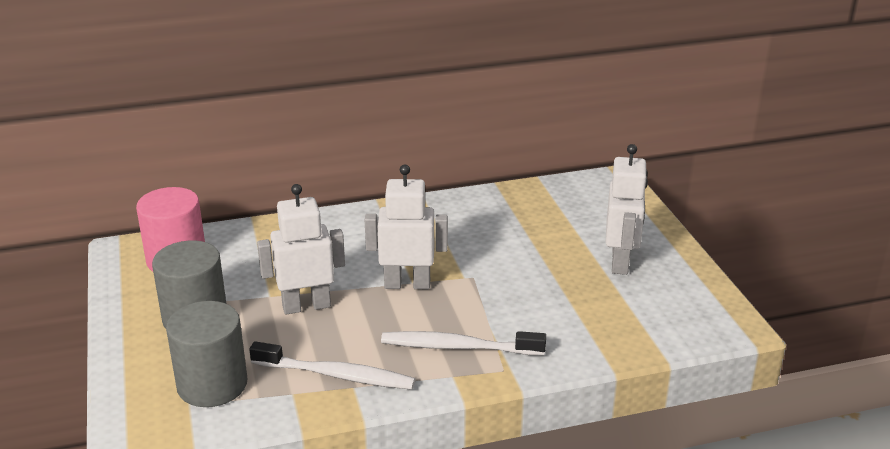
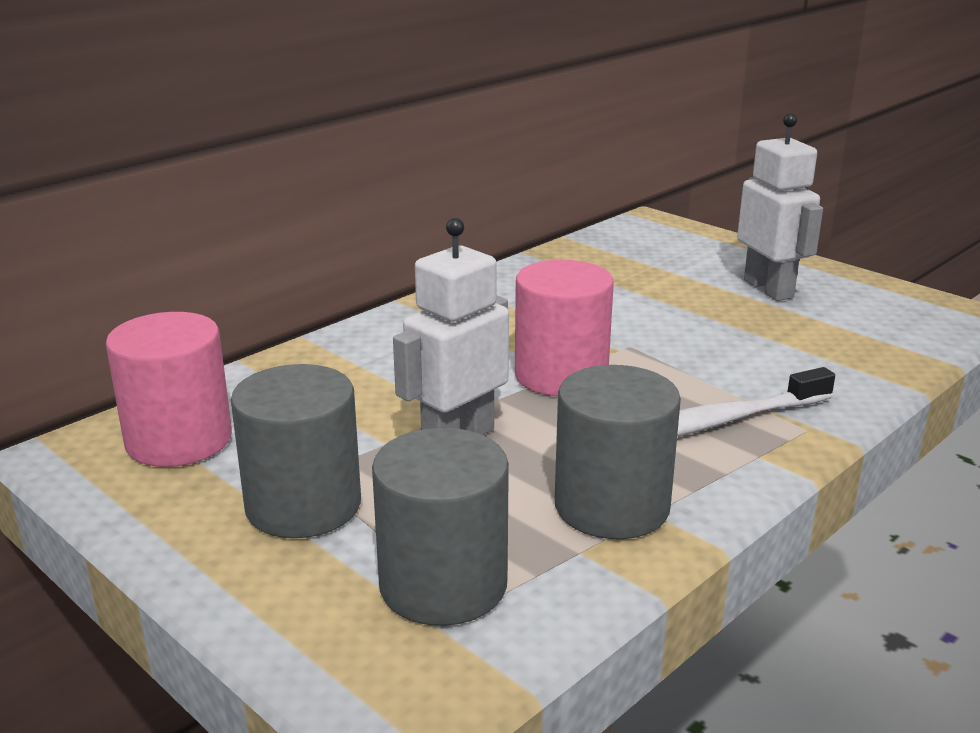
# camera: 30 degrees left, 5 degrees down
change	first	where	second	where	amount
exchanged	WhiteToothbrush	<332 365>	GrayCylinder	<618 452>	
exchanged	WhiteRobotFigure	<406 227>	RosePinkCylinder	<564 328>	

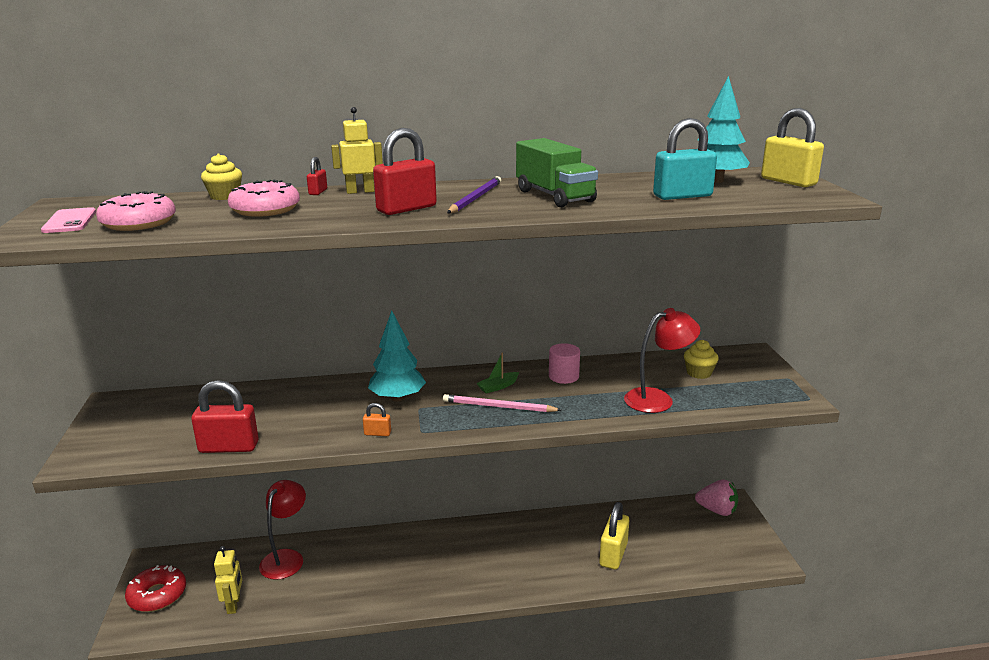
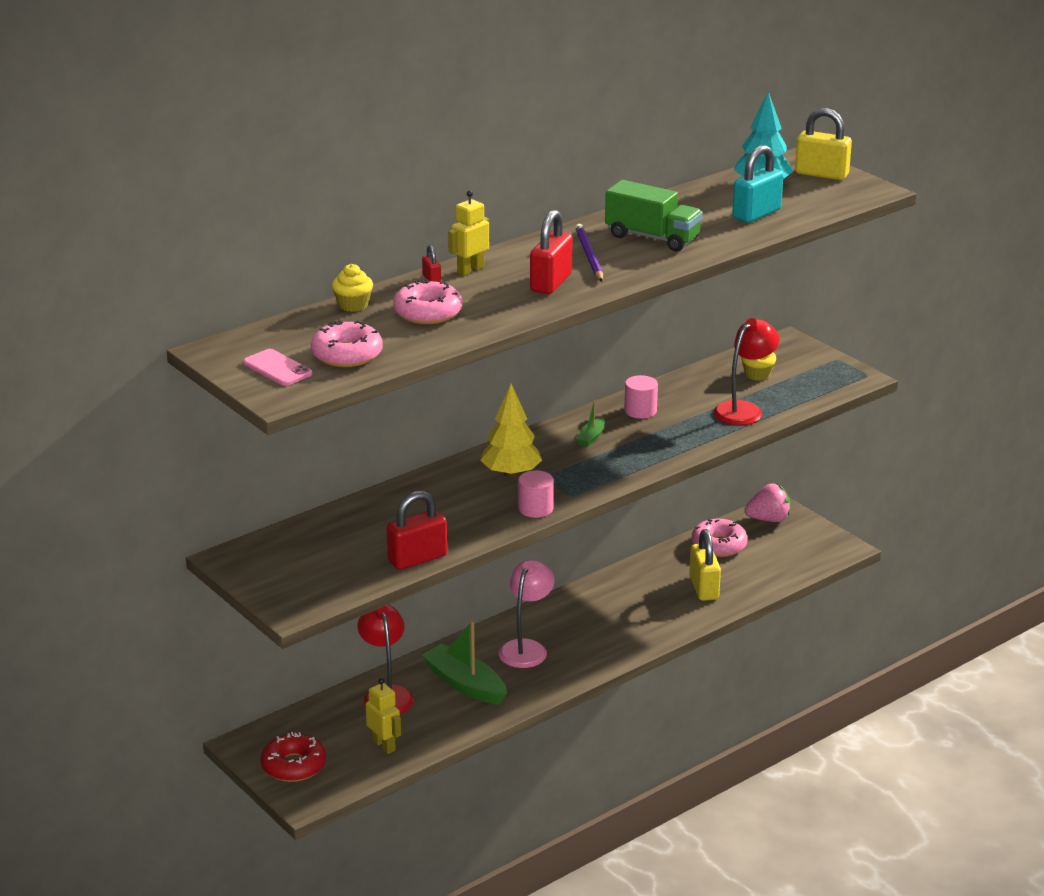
# camera: 30 degrees left, 5 degrees up
change	first	where	second	where	amount
exchanged	OrangePadlock	<377 419>	RosePinkCylinder	<536 494>	
colour	TurquoiseFirTree	<397 356>	GoldenFirTree	<511 431>	
missing	RosePinkLeadPencil	<502 403>			
appeared			LeafGreenBoat	<464 662>	
appeared			RosePinkReadingLamp	<527 613>	
appeared			RosePinkGlazedDonut	<720 538>	

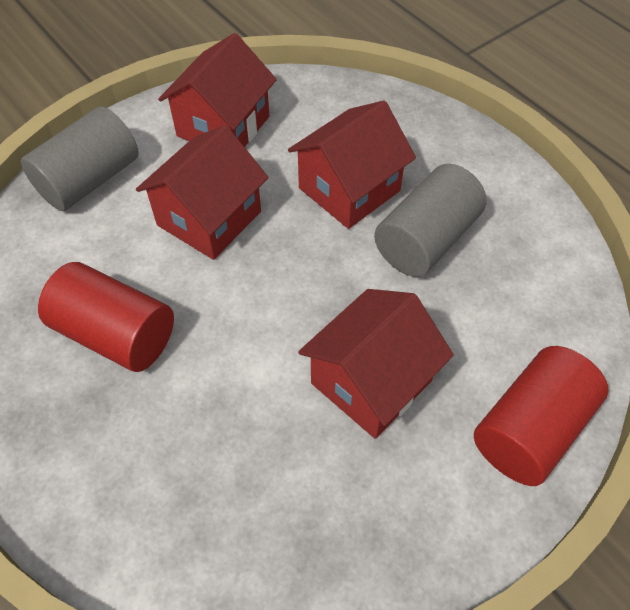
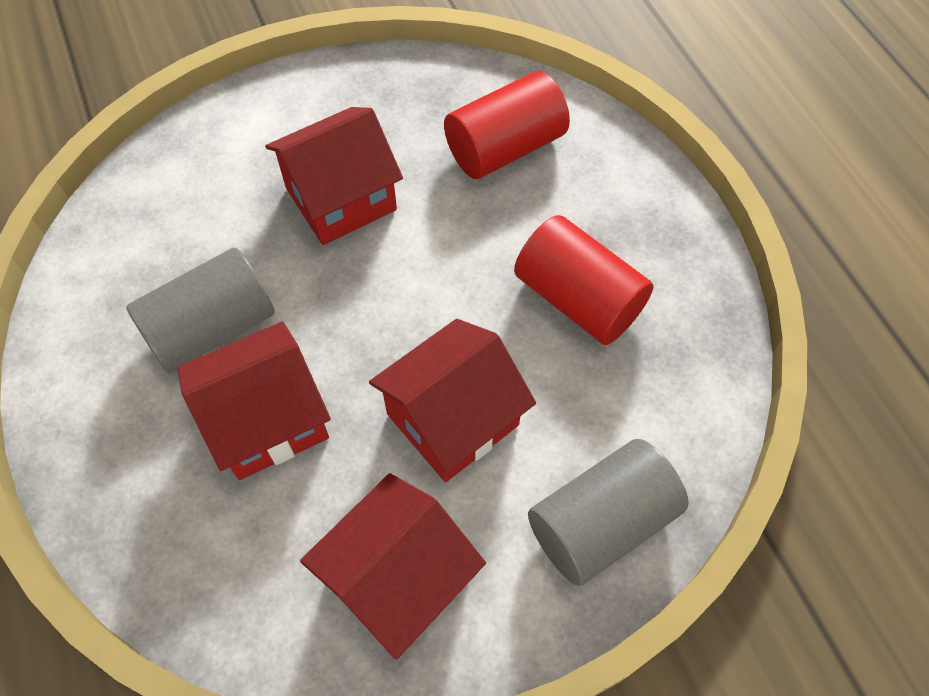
# camera: 165 degrees left, 5 degrees up
change	first	where	second	where	amount
relocated	RedCylinder	<541 416>		<507 125>	

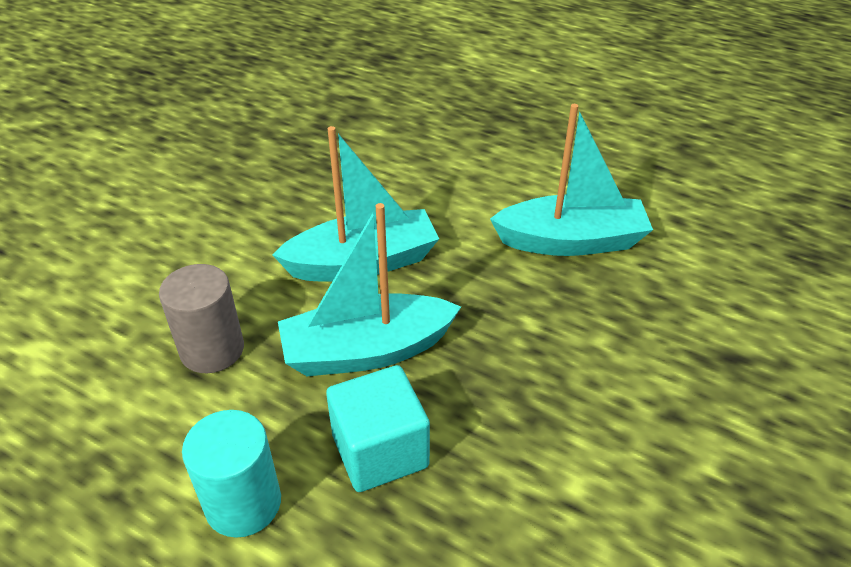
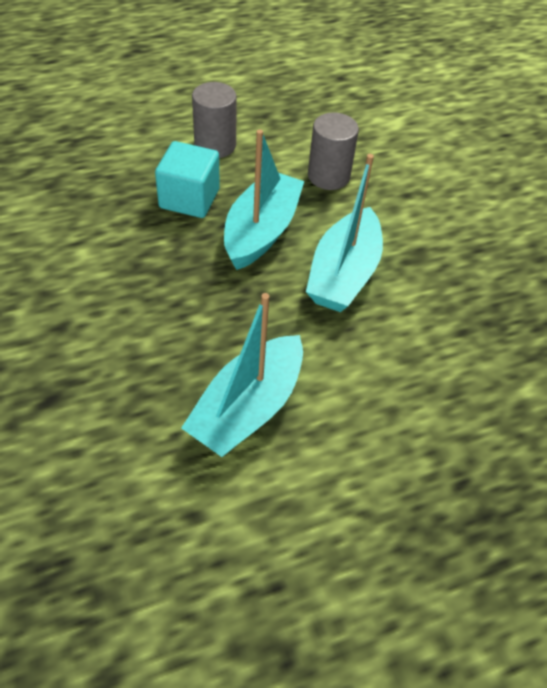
# camera: 125 degrees right, 10 degrees up
change	first	where	second	where	amount
colour	TurquoiseCylinder	<231 474>	GrayCylinder	<214 120>	

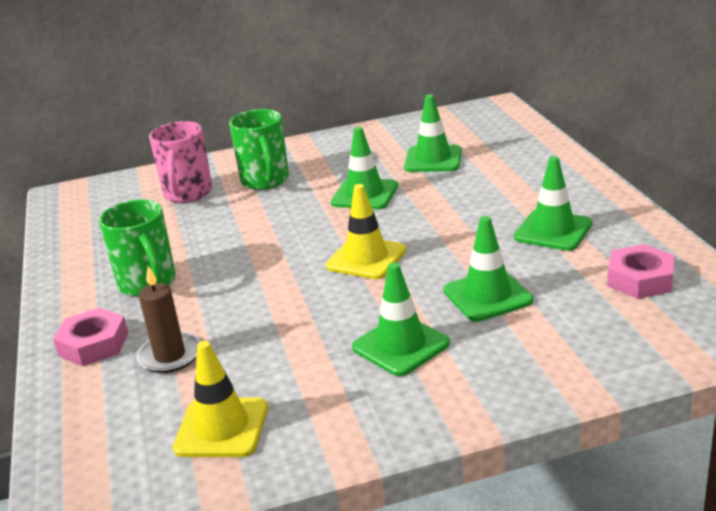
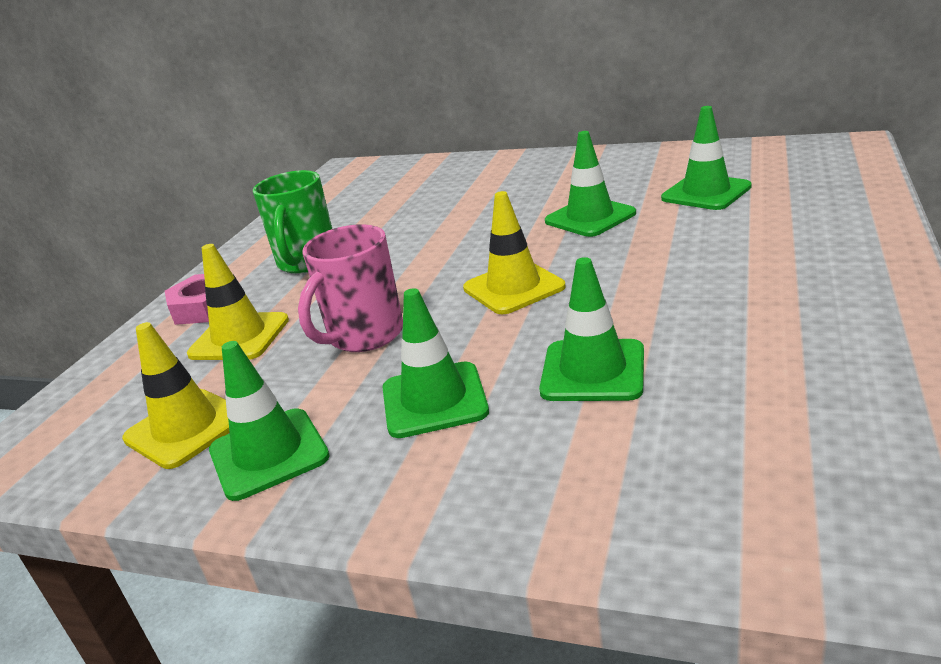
# camera: 35 degrees right, 0 degrees up
change	first	where	second	where	amount
exchanged	DarkBrownWaxCandle	<168 319>	GoldenRoadCone	<238 302>	
relocated	RosePinkMug	<180 162>		<350 288>	
missing	LeafGreenMug	<259 149>			
relocated	LeafGreenRoadCone	<553 203>		<269 421>	
missing	RosePinkHexagonNut	<641 271>			

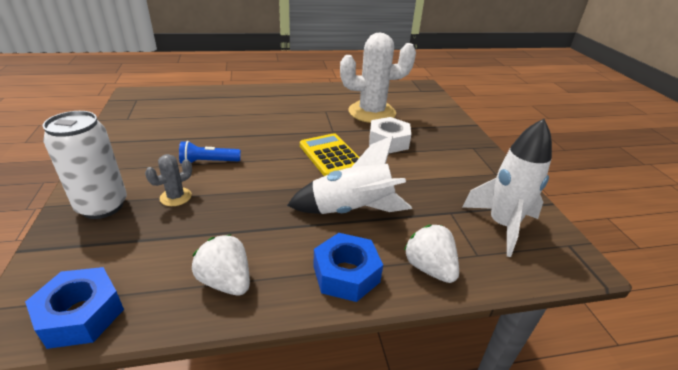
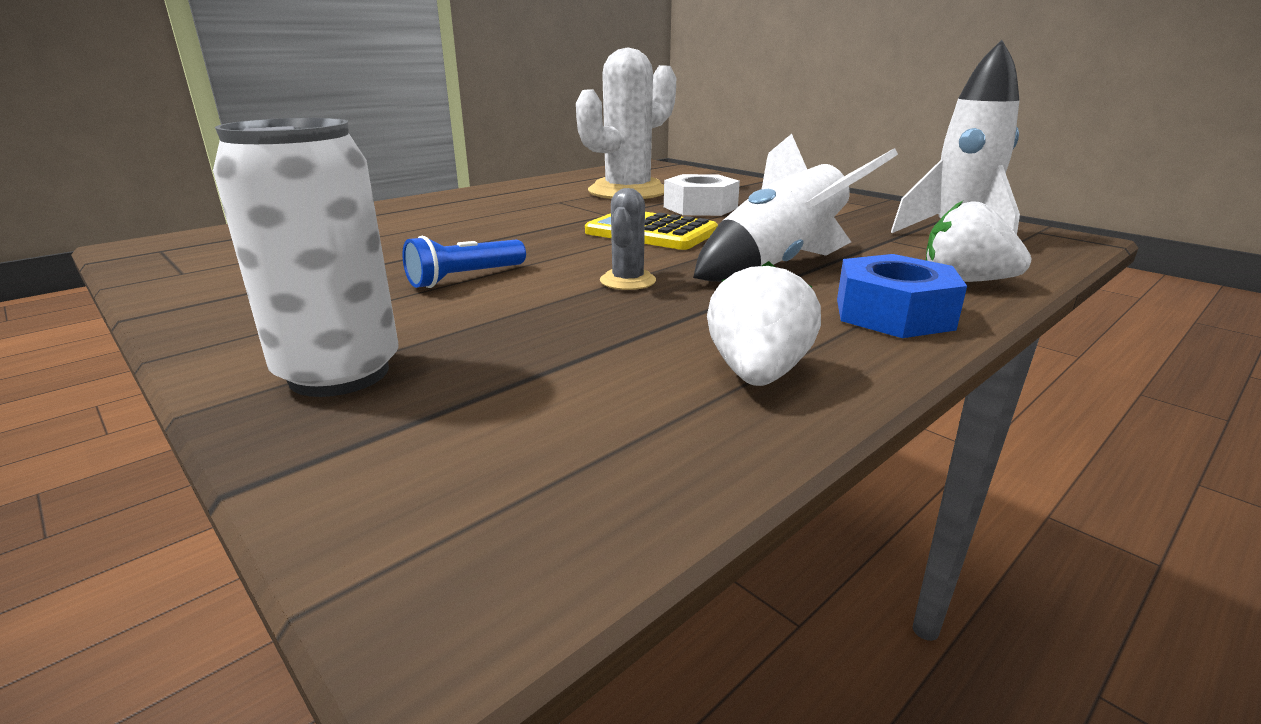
# camera: 30 degrees left, 10 degrees down
change	first	where	second	where	amount
missing	BlueHexagonNut	<74 308>			
relocated	GrayCactus	<168 180>		<628 239>	
spun	WhiteStrawberry	<221 264>		<764 323>	90 degrees clockwise

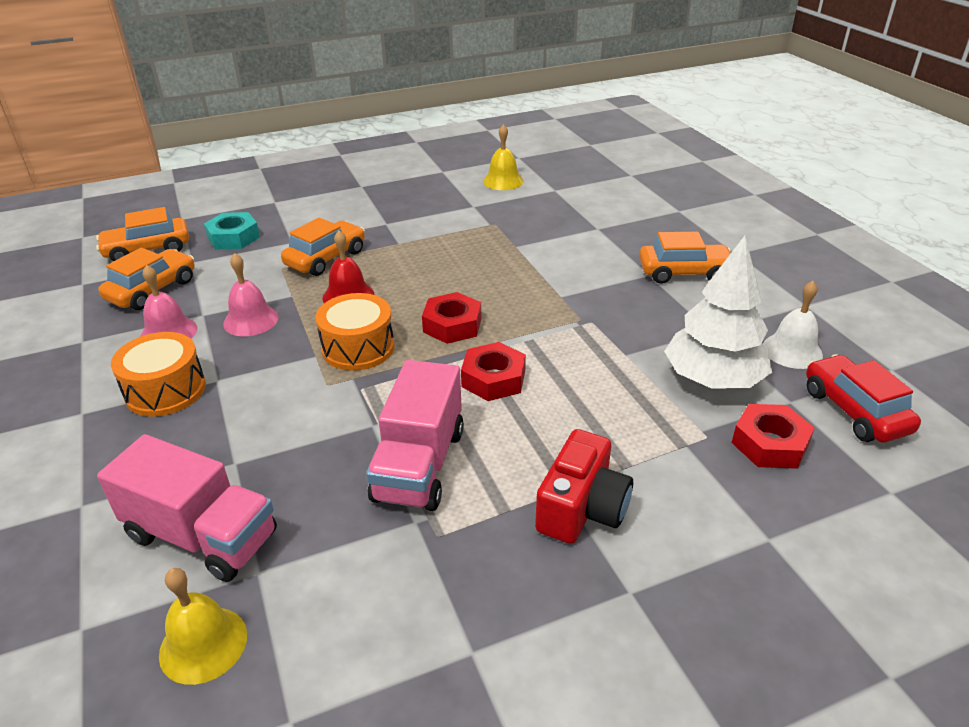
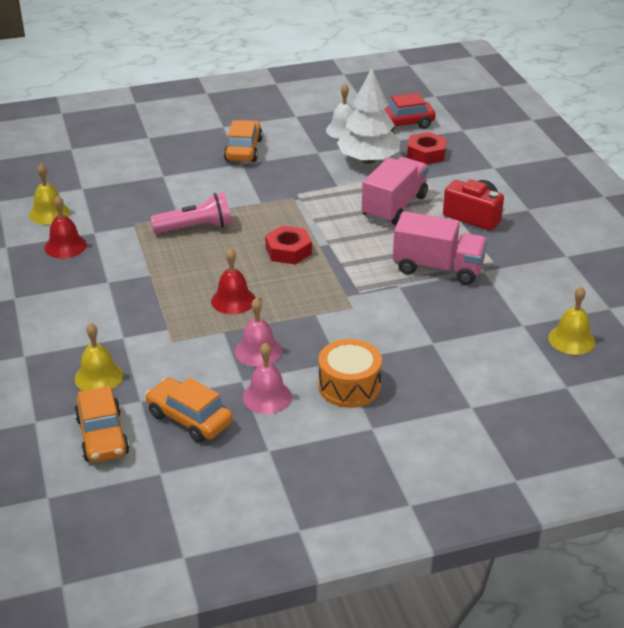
# camera: 85 degrees left, 0 degrees up
change	first	where	second	where	amount
relocated	RosePinkTruck	<187 508>		<395 191>	
exchanged	TurquoiseHexagonNut	<232 231>	GoldenHandBell	<98 357>	
missing	OrangeCar	<323 246>			
missing	OrangeDrum	<355 332>			
missing	RedHexagonNut	<493 371>			
appeared			RedHandBell	<65 226>	
appeared			RosePinkPocketTorch	<190 213>	

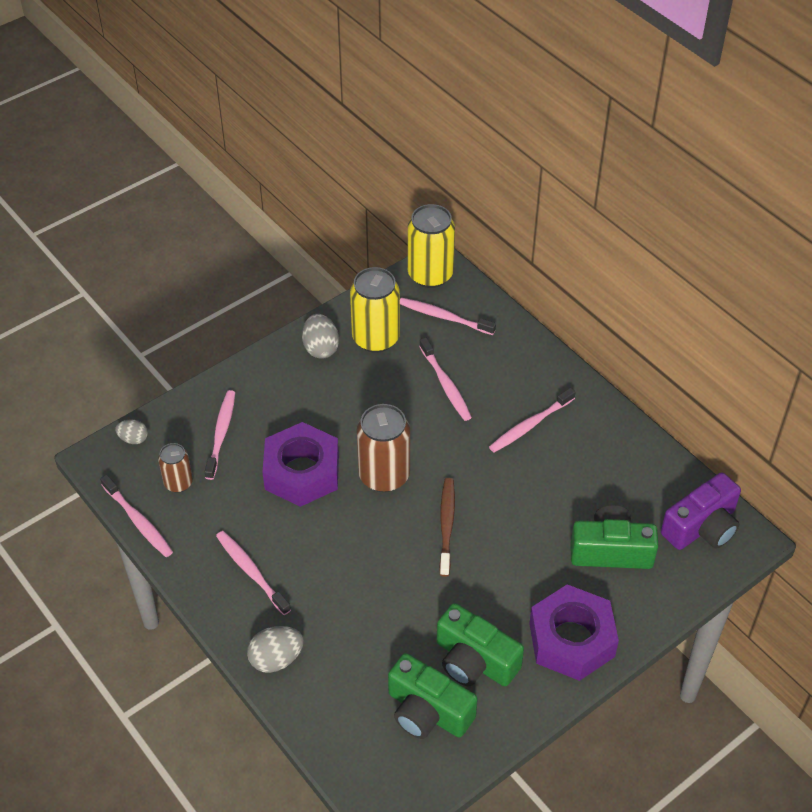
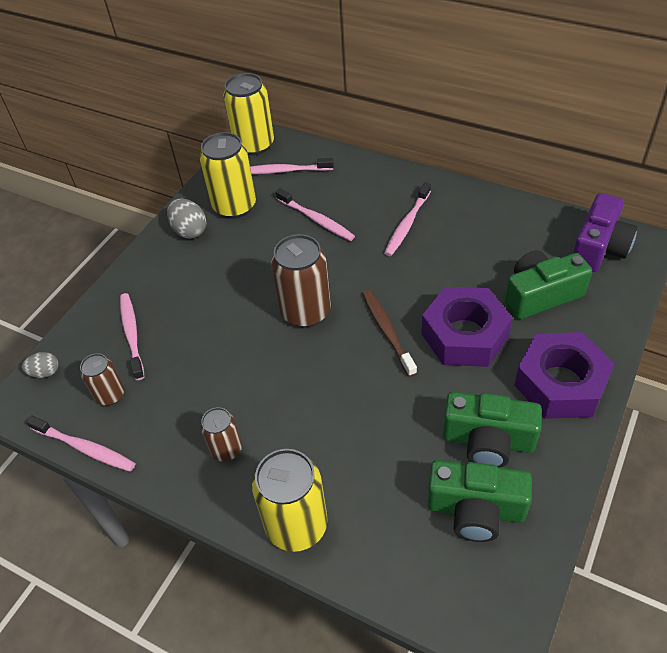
# camera: 20 degrees left, 0 degrees up
change	first	where	second	where	amount
exchanged	RosePinkToothbrush	<253 573>	DarkBrownSodaCan	<221 434>	
exchanged	GrayToyEgg	<275 649>	GoldenSodaCan	<290 500>	
relocated	RoyalPurpleHexagonNut	<300 464>		<467 327>	

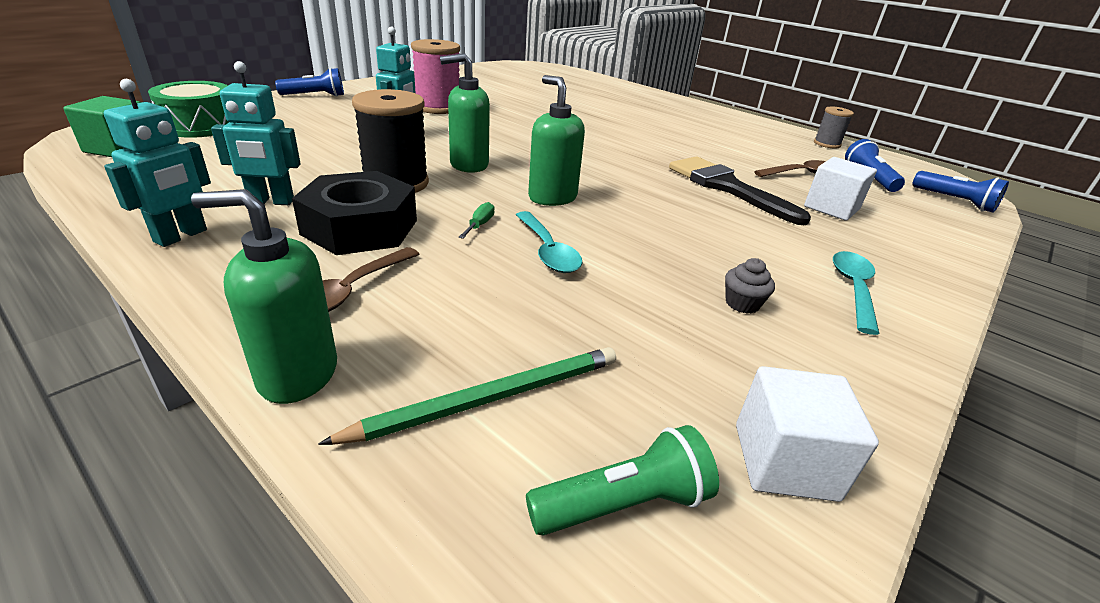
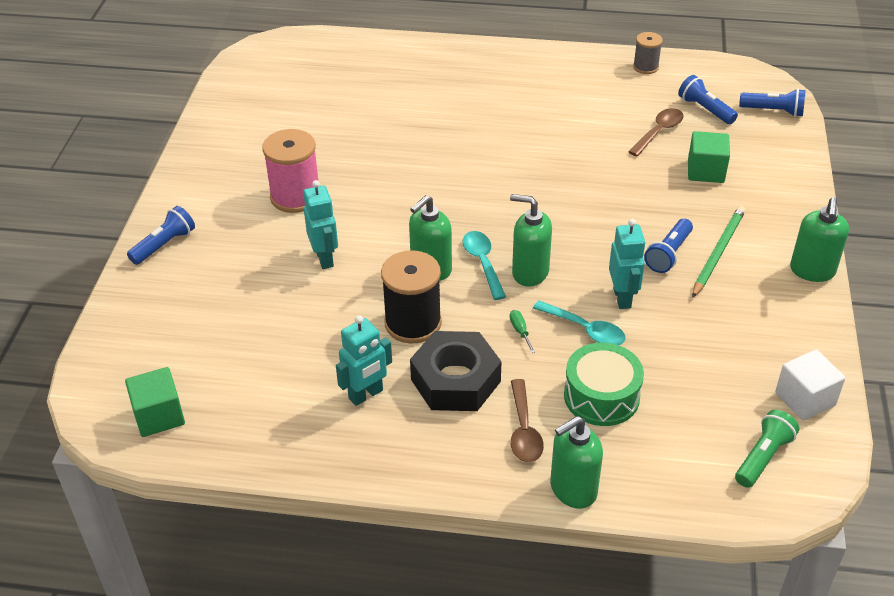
# camera: 30 degrees left, 10 degrees up
change	first	where	second	where	amount
relocated	TurquoiseRobotFigure	<157 163>		<627 264>	
relocated	LeafGreenDrum	<188 109>		<604 384>	
relocated	LeafGreenLeadPencil	<467 396>		<718 252>	
missing	EbonyBrush	<740 190>			
missing	GrayCupcake	<750 286>			
colour	WhiteBlock	<840 189>	LeafGreenBlock	<709 157>	
relocated	TurquoiseTablespoon	<856 293>		<484 265>	
appeared			BluePocketTorch	<668 246>	
appeared			LeafGreenSoapDispenser	<819 239>	

